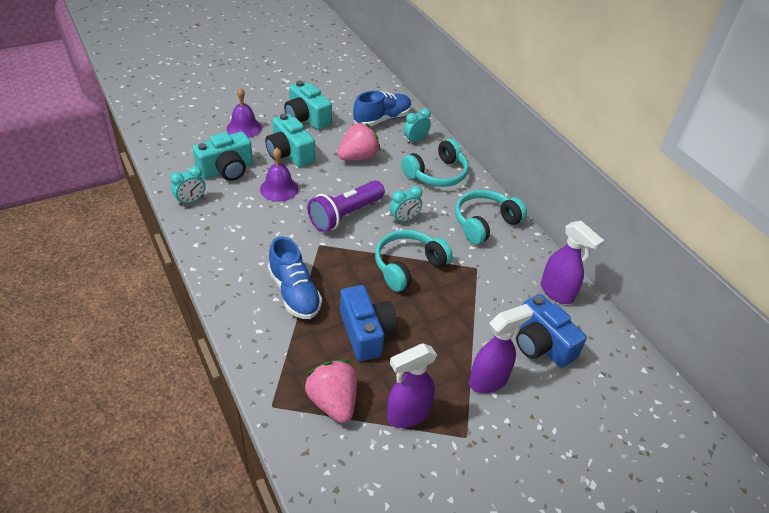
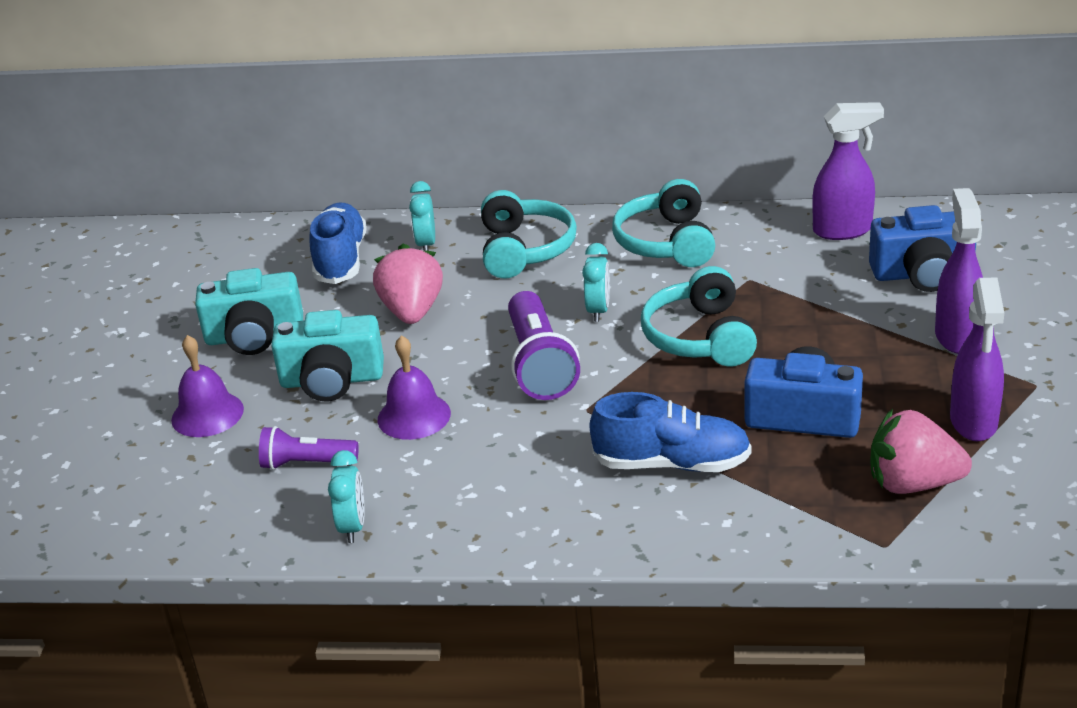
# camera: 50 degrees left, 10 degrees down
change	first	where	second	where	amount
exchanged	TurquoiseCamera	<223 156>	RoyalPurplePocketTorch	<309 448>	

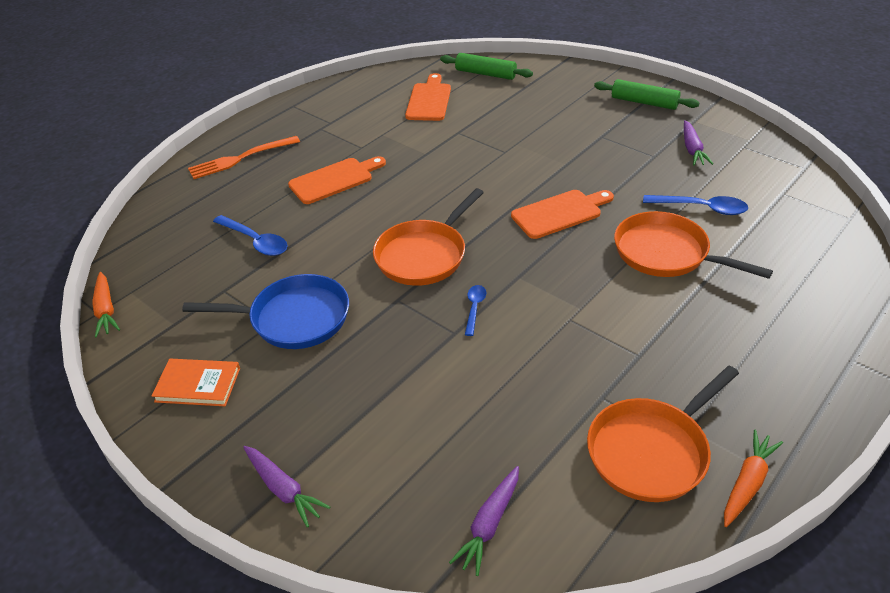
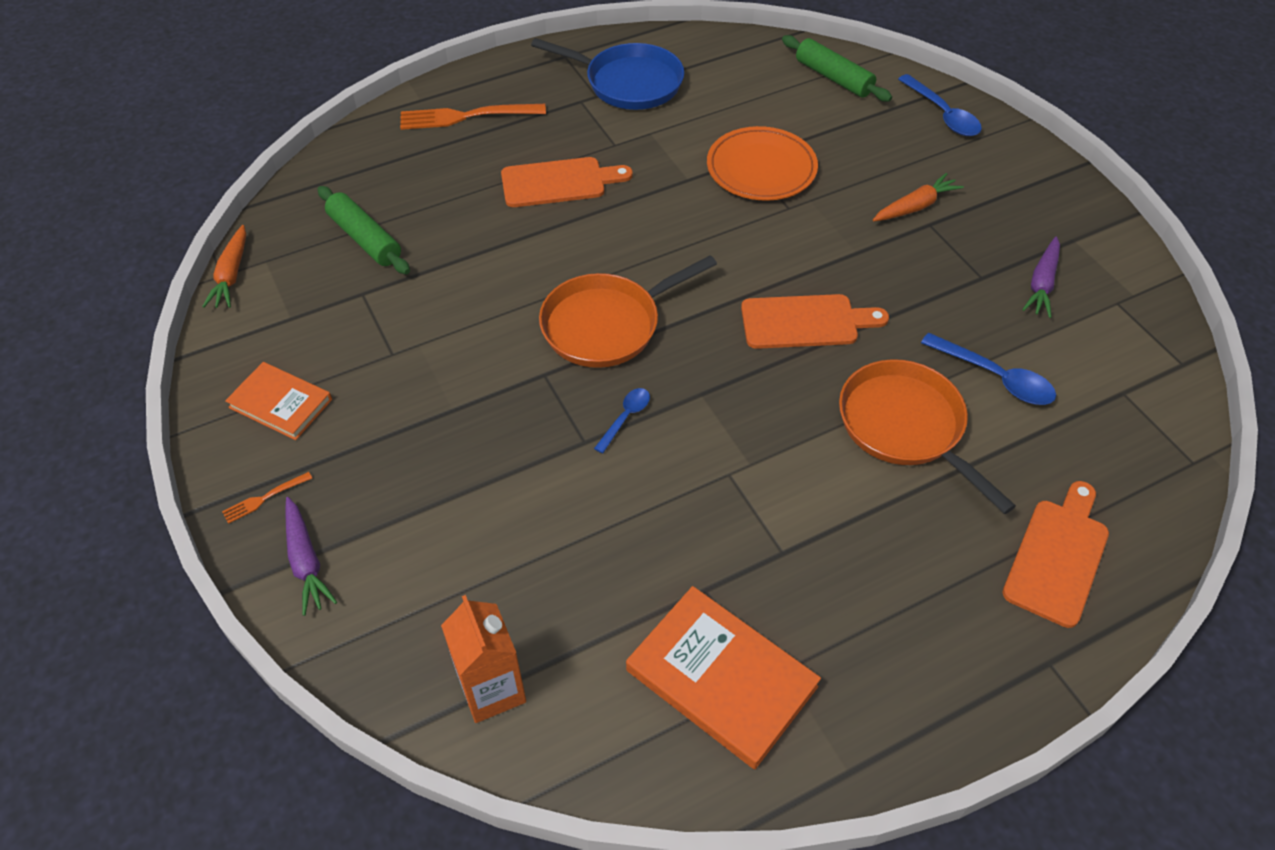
# camera: 20 degrees right, 10 degrees up
change	first	where	second	where	amount
relocated	BlueSkillet	<265 311>		<607 74>	
relocated	BlueTablespoon	<250 235>		<940 105>	
relocated	OrangeBreadBoard	<428 97>		<1055 554>	
exchanged	RoyalPurpleCarrot	<484 521>	OrangeJuiceCarton	<483 659>	
exchanged	OrangeSkillet	<663 434>	OrangeHardback	<723 677>	
relocated	LeafGreenDoughRoller	<647 94>		<364 230>	
relocated	OrangeCarrot	<753 478>		<918 197>	
appeared			OrangeFork	<267 498>	
appeared			OrangeDinnerPlate	<762 163>	

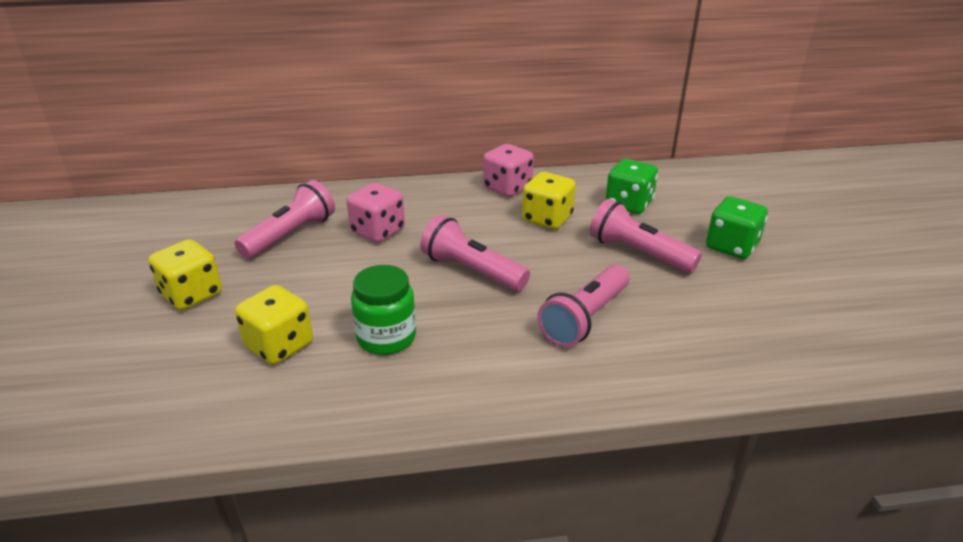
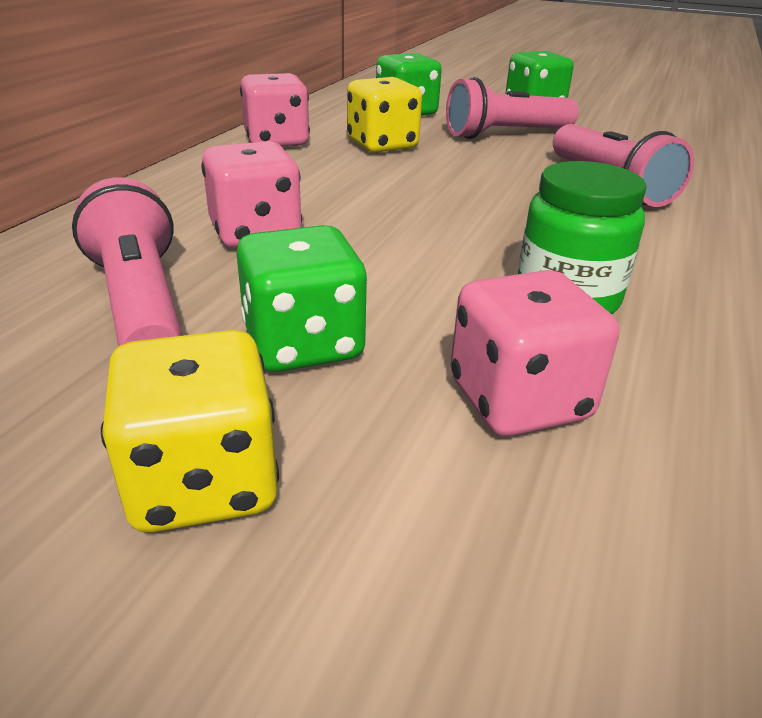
# camera: 60 degrees left, 0 degrees up
change	first	where	second	where	amount
colour	GoldenDice	<274 325>	RosePinkDice	<535 353>	
missing	RosePinkPocketTorch	<475 253>			
appeared			LeafGreenDice	<302 298>	

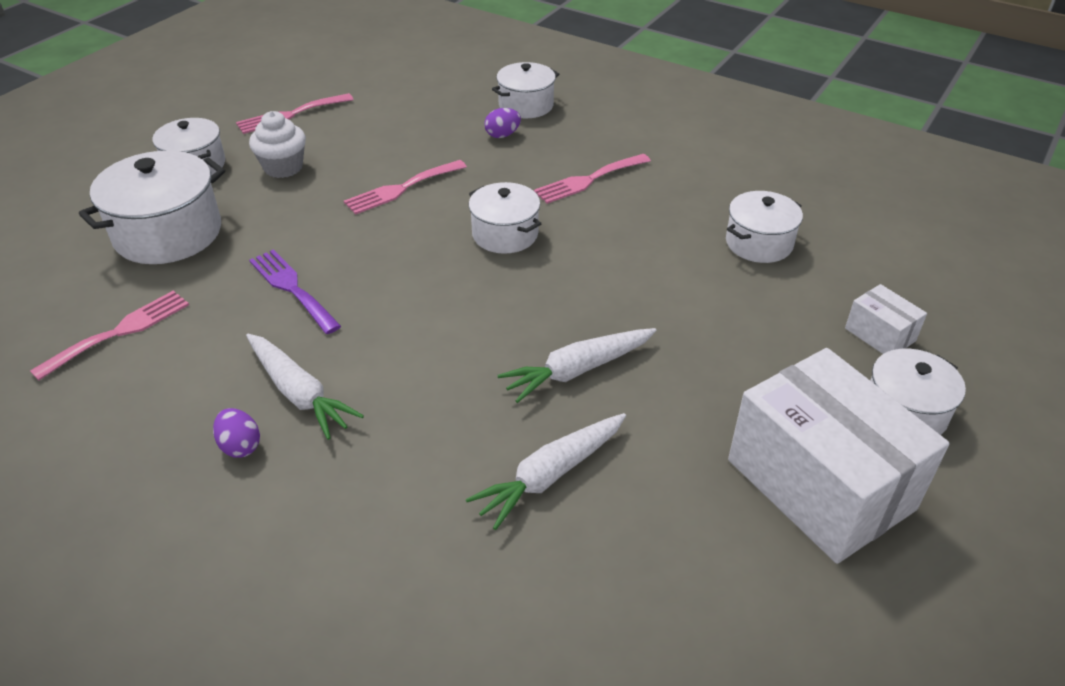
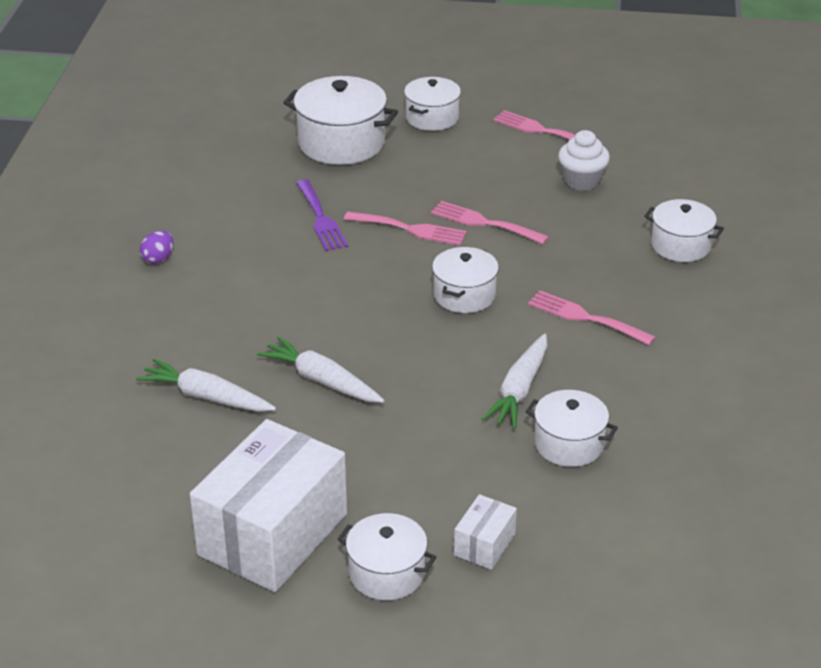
# camera: 65 degrees right, 5 degrees down
change	first	where	second	where	amount
relocated	RosePinkFork	<109 335>		<405 228>	
relocated	WhiteCarrot	<305 387>		<515 381>	
relocated	WhiteCupcake	<277 144>		<584 160>	
spun	RoyalPurpleFork	<295 291>		<322 215>	135 degrees clockwise
missing	RoyalPurpleToyEgg	<503 123>			

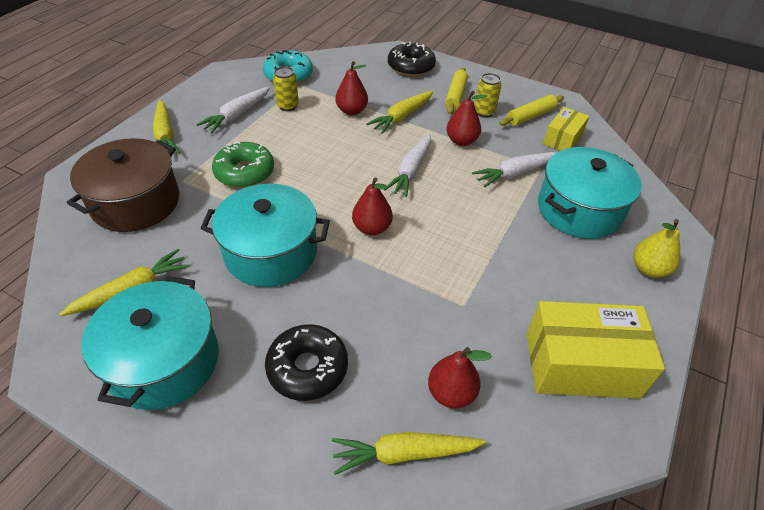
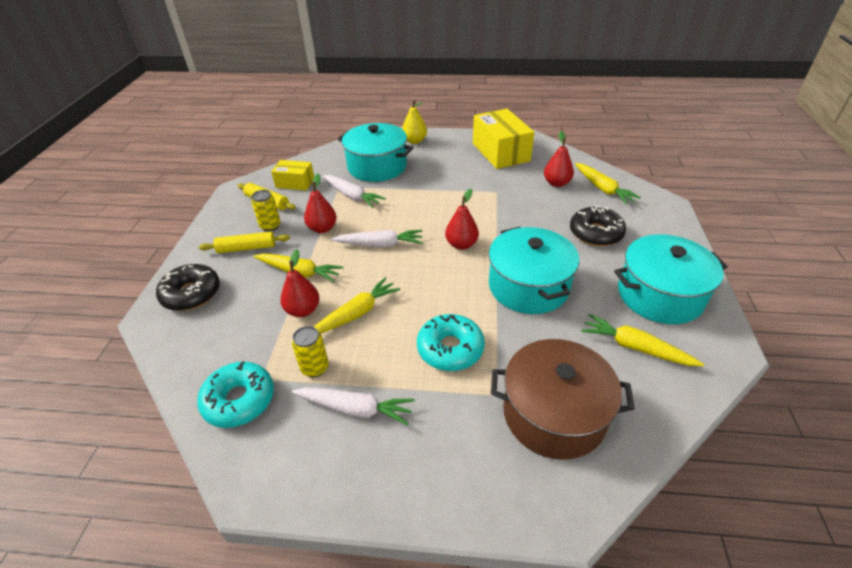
# camera: 110 degrees left, 5 degrees down
change	first	where	second	where	amount
relocated	GoldenCarrot	<166 127>		<357 305>	
colour	LeafGreenGlazedDonut	<243 164>	TurquoiseGlazedDonut	<451 342>	

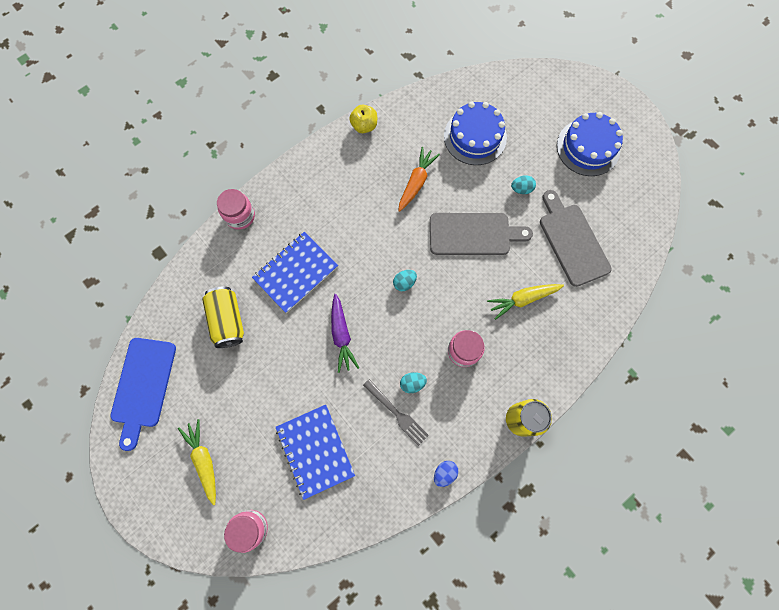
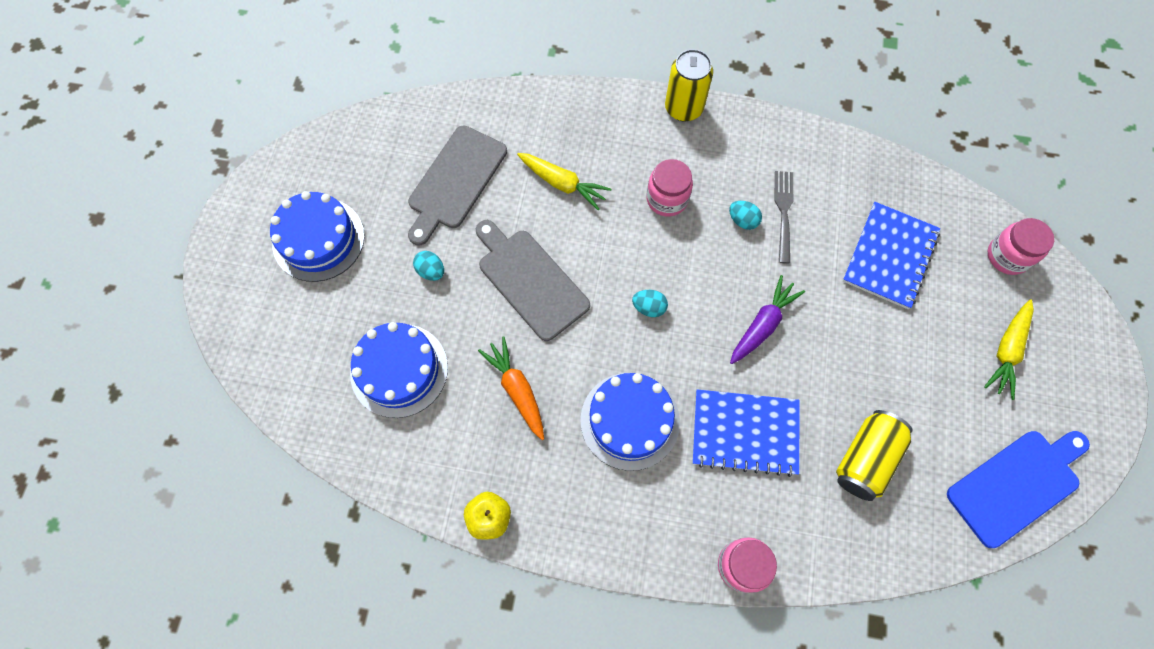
# camera: 130 degrees left, 5 degrees down
change	first	where	second	where	amount
spun	OrangeCarrot	<419 179>		<511 388>	75 degrees clockwise
missing	BlueToyEgg	<446 474>			
appeared			BlueLayerCake	<630 422>	

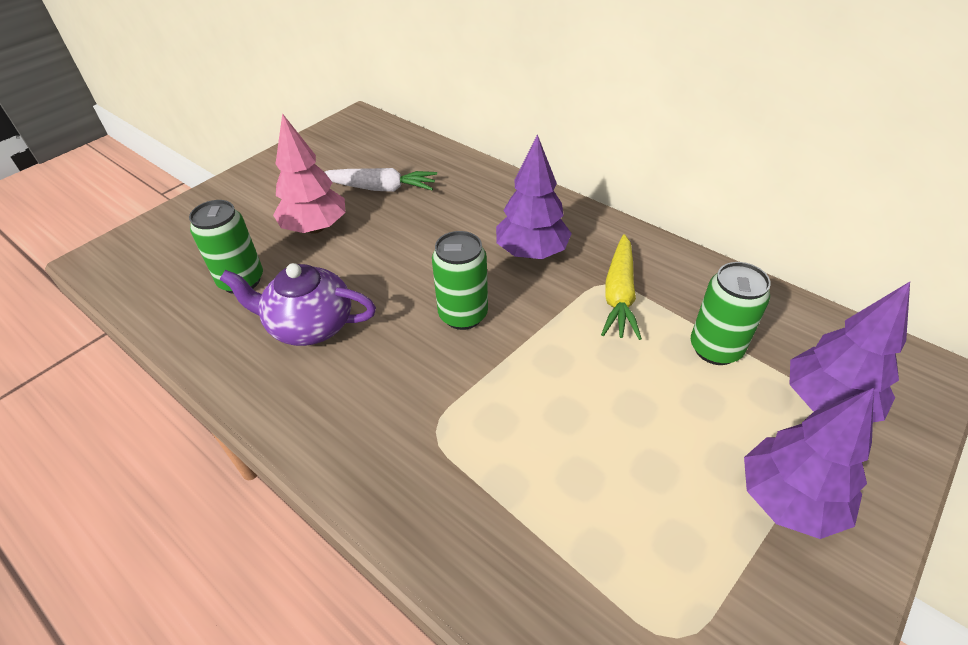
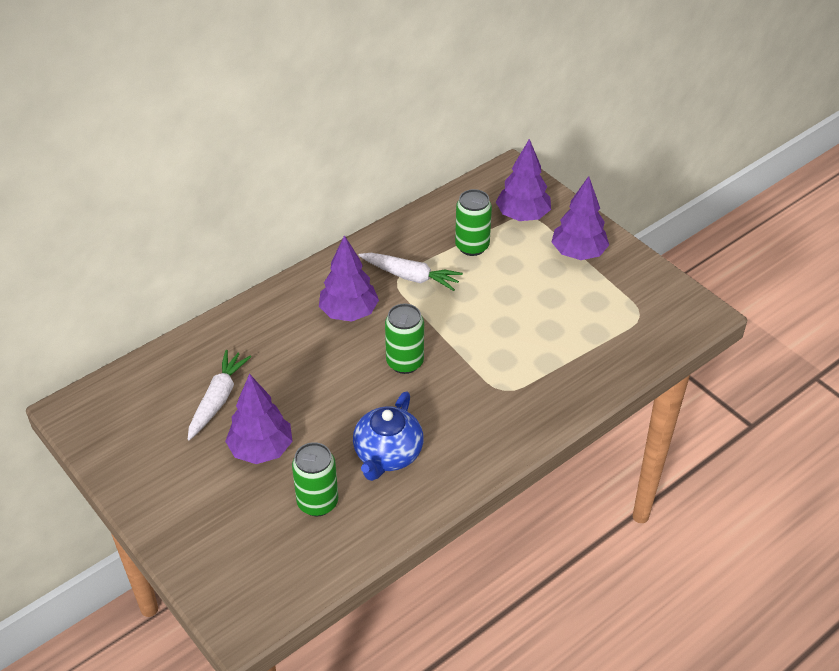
# camera: 80 degrees left, 0 degrees up
change	first	where	second	where	amount
colour	RoyalPurpleTeapot	<298 304>	BlueTeapot	<388 436>	
colour	RosePinkFirTree	<309 173>	RoyalPurpleFirTree	<259 418>	
colour	GoldenCarrot	<621 287>	WhiteCarrot	<411 272>	

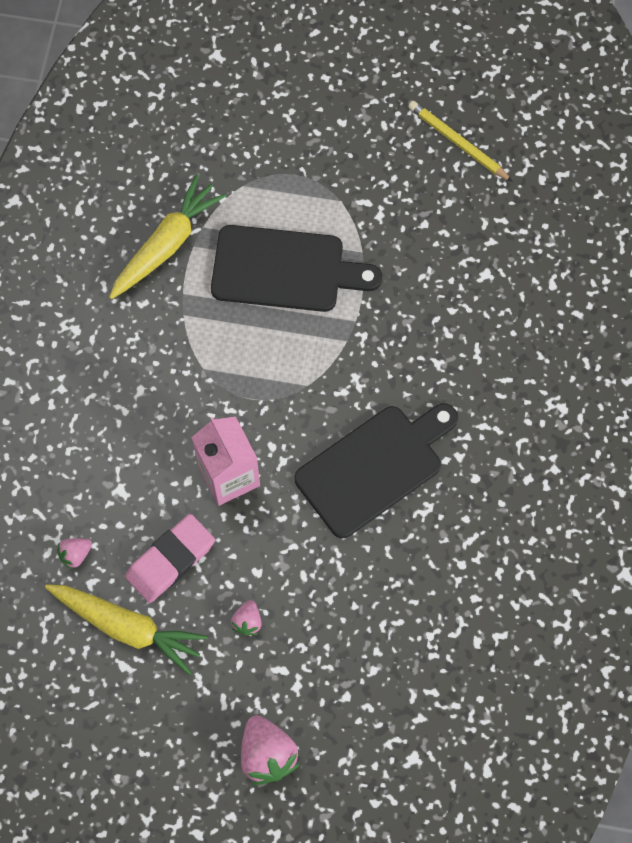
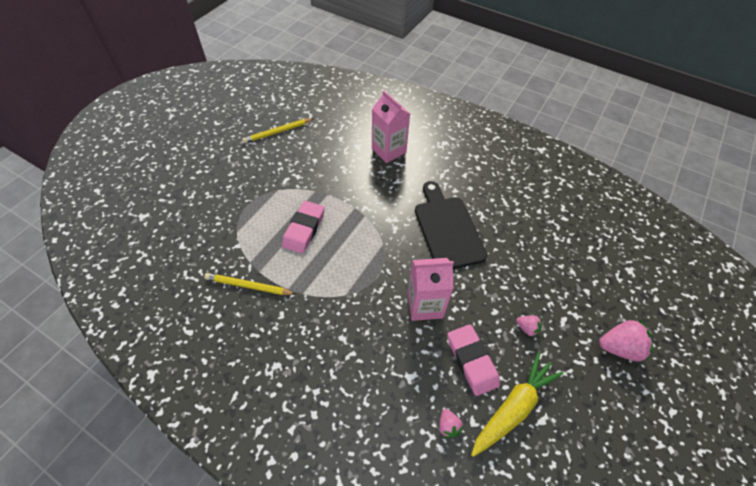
# camera: 70 degrees left, 15 degrees down
change	first	where	second	where	amount
exchanged	GoldenCarrot	<167 236>	GoldenLeadPencil	<250 284>	
exchanged	EbonyBreadBoard	<296 268>	RosePinkEraser	<303 227>	
appeared			RosePinkJuiceCarton	<391 126>	

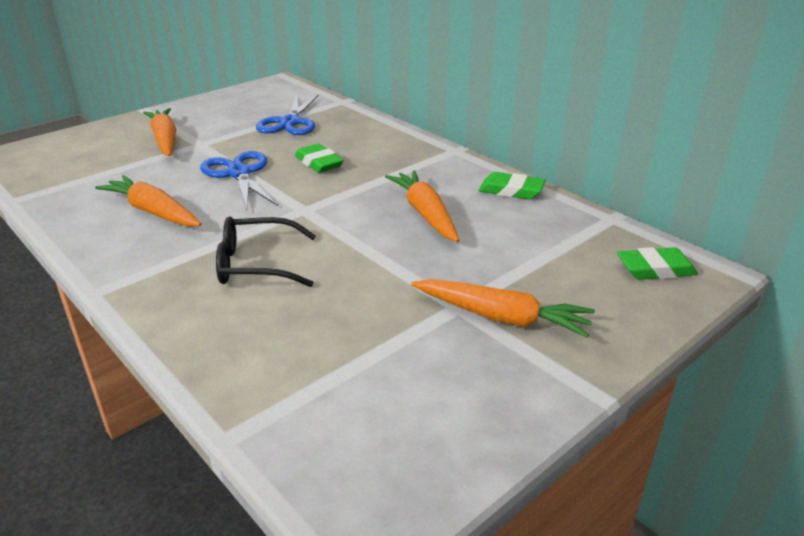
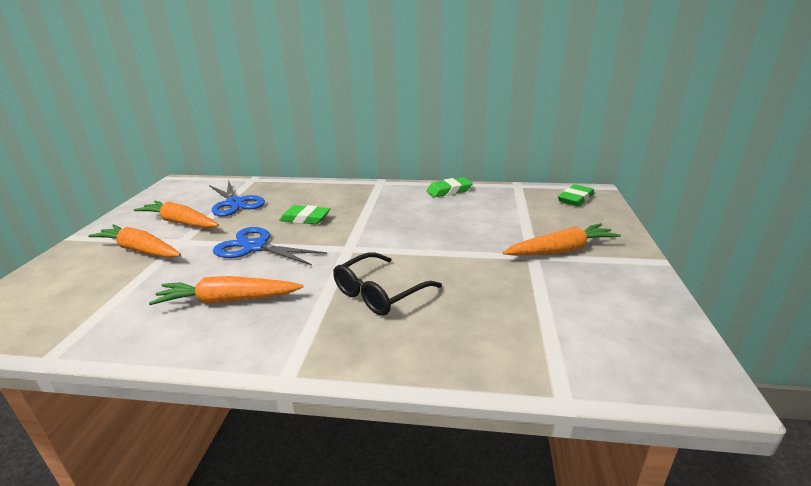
# camera: 40 degrees left, 5 degrees down
change	first	where	second	where	amount
relocated	OrangeCarrot	<422 206>		<176 214>	

